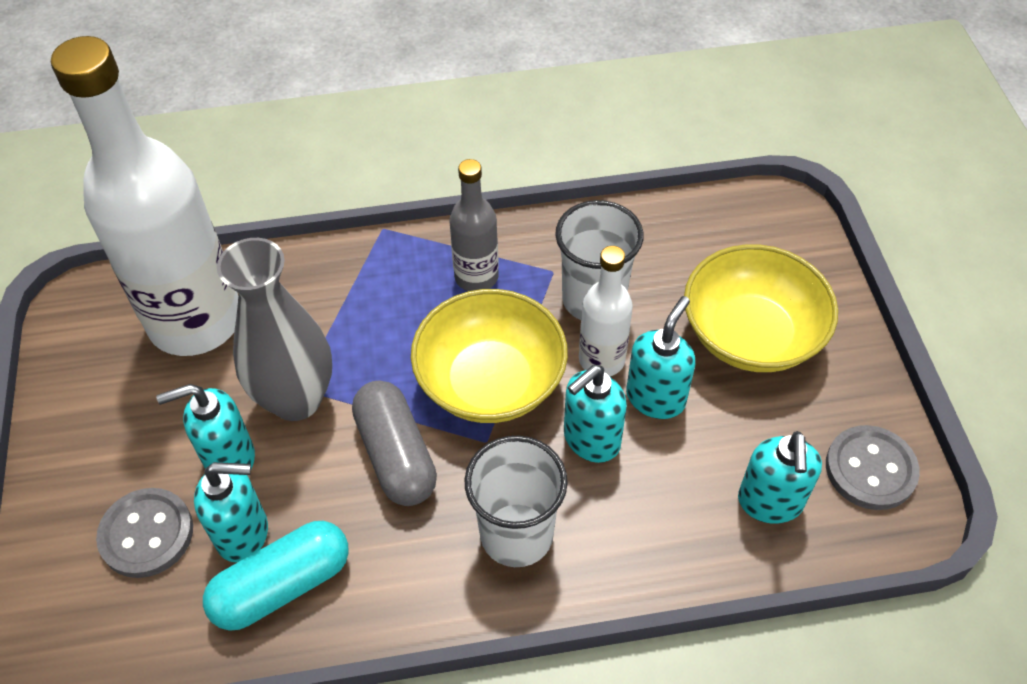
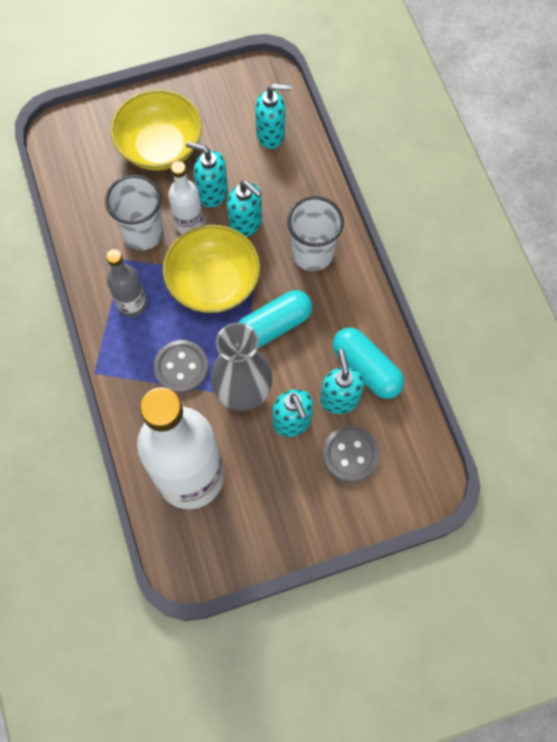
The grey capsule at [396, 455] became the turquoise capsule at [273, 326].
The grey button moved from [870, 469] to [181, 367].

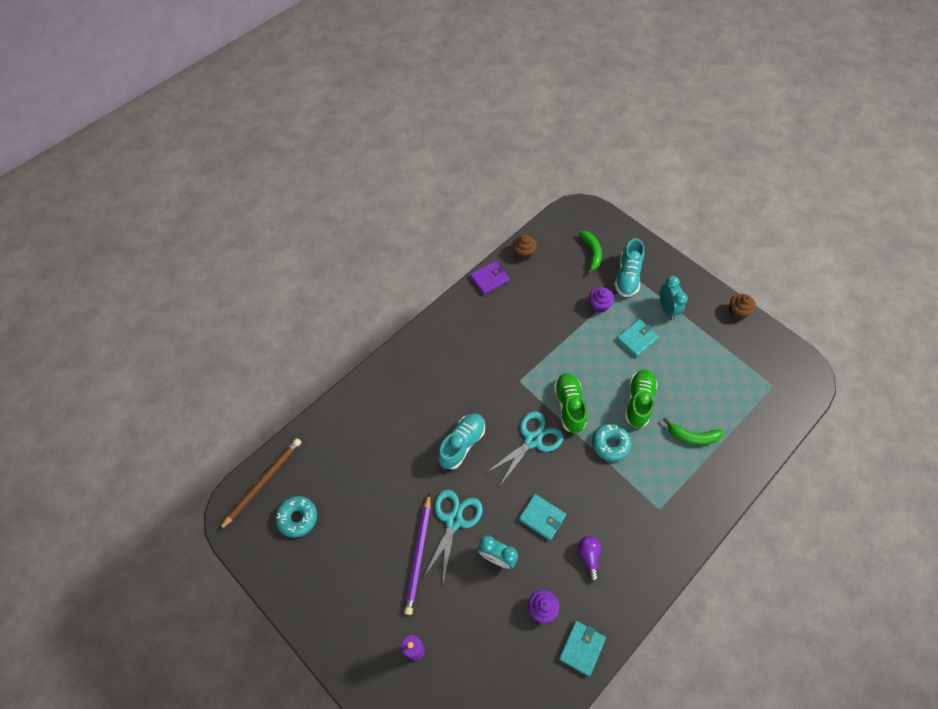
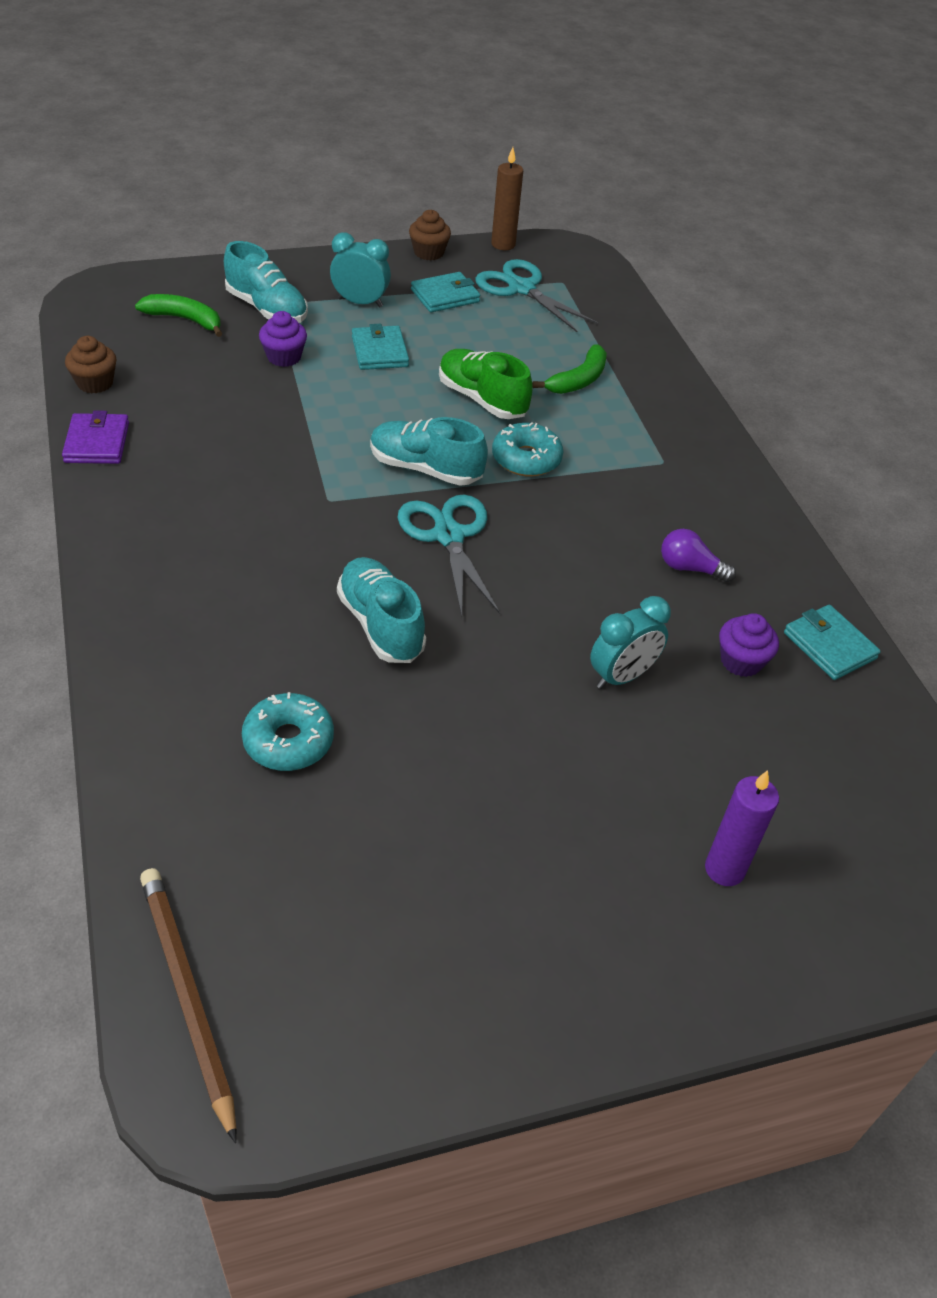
The green shoe at [569, 406] became the turquoise shoe at [425, 469].
The turquoise scissors moved from [453, 520] to [521, 288].
The purple pencil at [419, 555] disappeared.
The turquoise wallet moved from [542, 517] to [445, 296].
The turquoise donut moved from [297, 518] to [288, 741].
The brown candle at [503, 244] appeared.

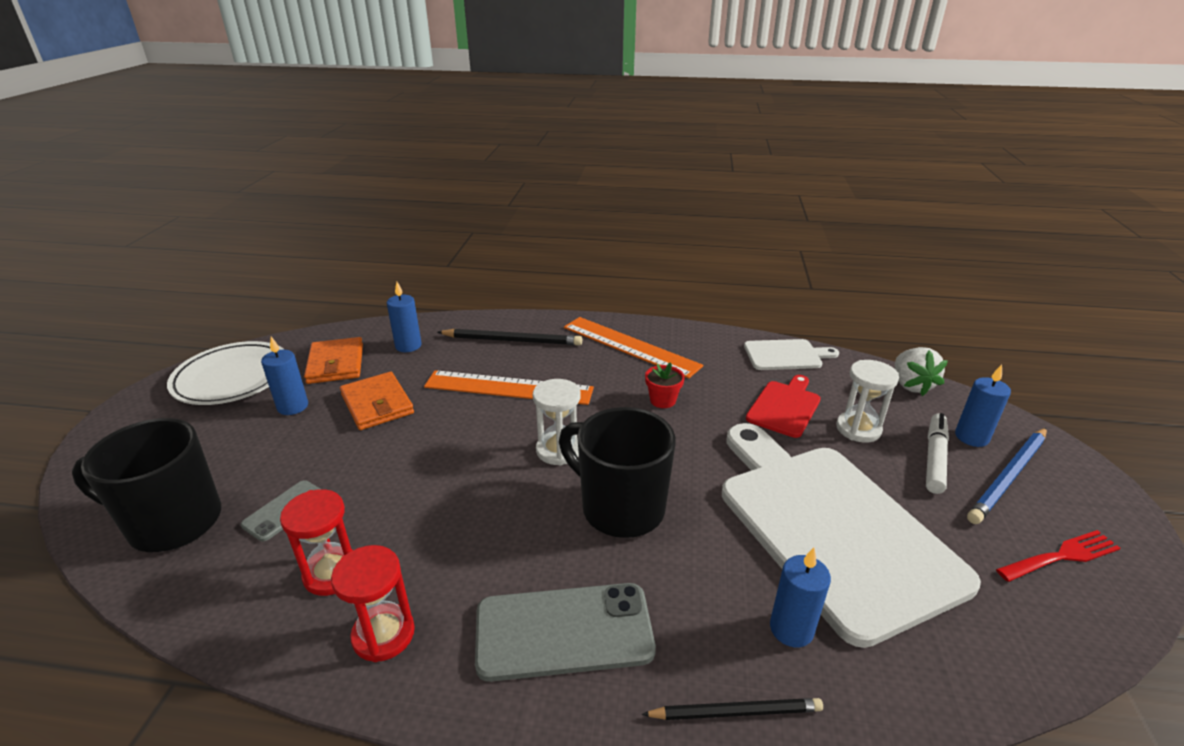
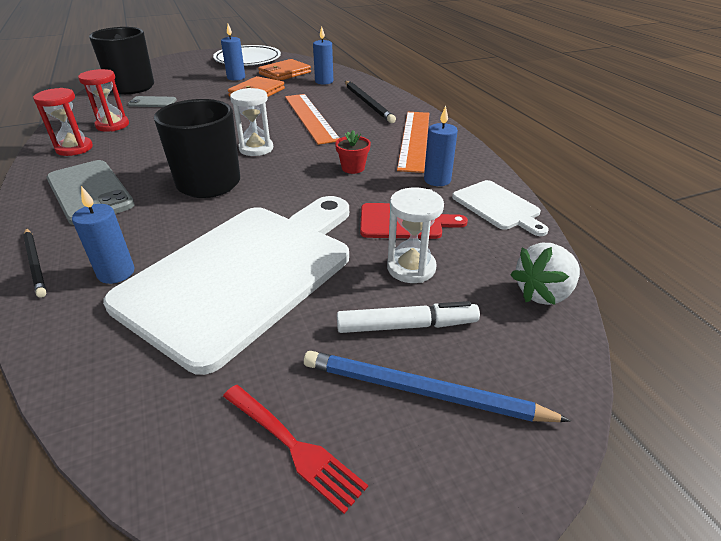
The blue candle moved from [971, 437] to [437, 180].

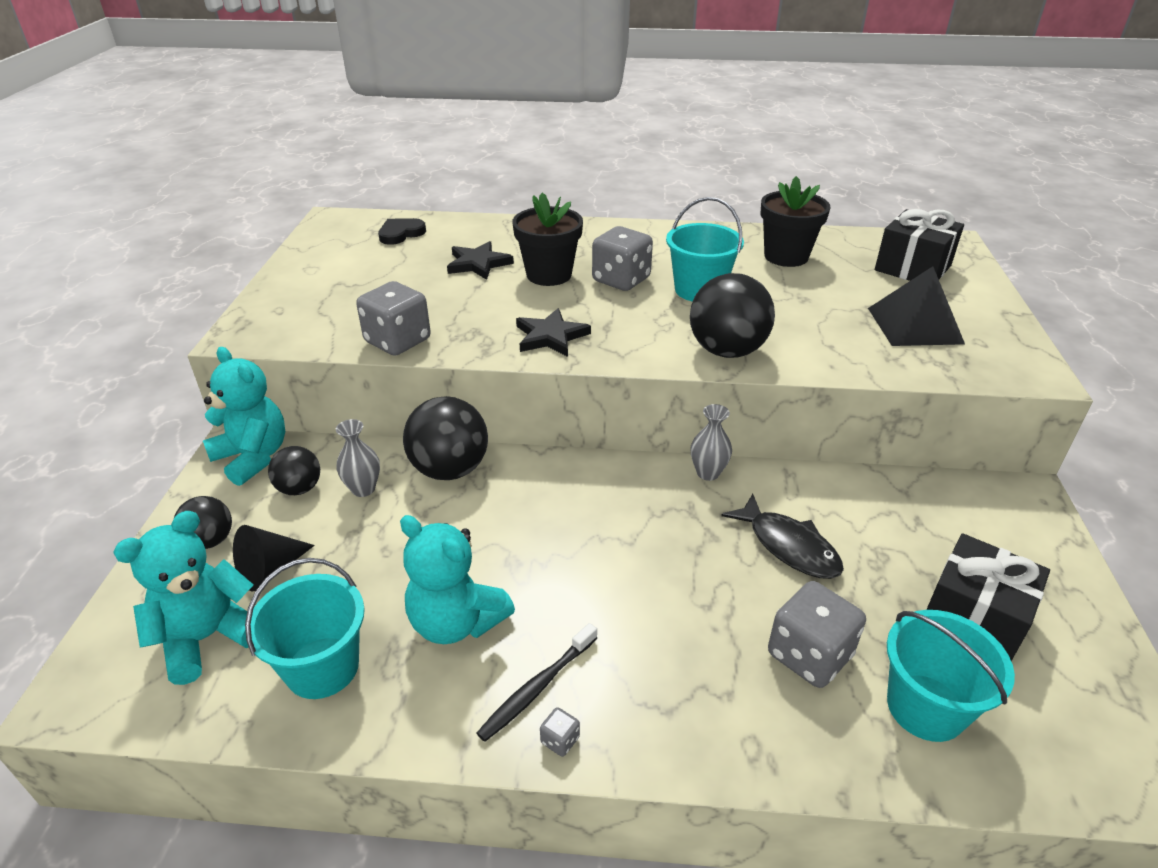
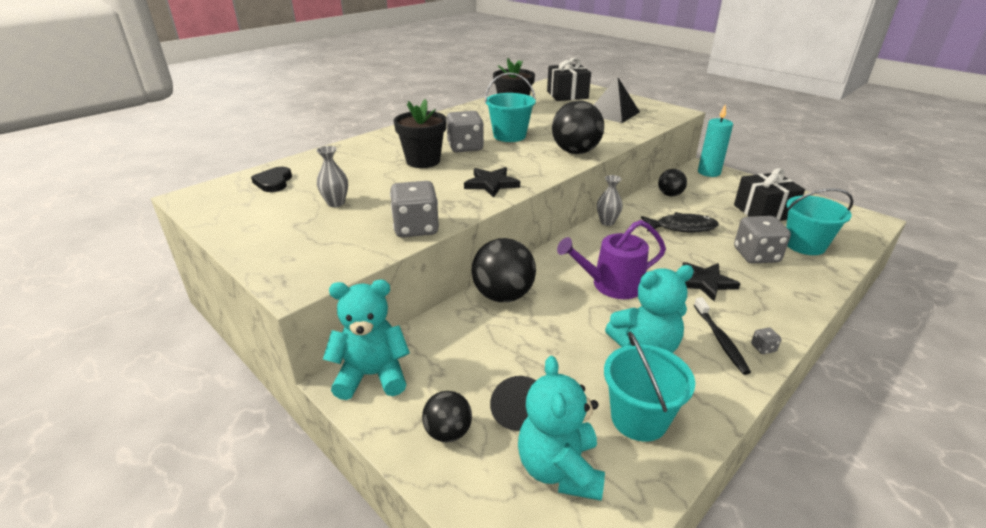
The black star moved from [478, 263] to [705, 282].
The grey vase moved from [363, 489] to [336, 203].
The black ball moved from [299, 488] to [670, 195].
The turquoise candle at [709, 172] appeared.
The purple watering can at [611, 285] appeared.

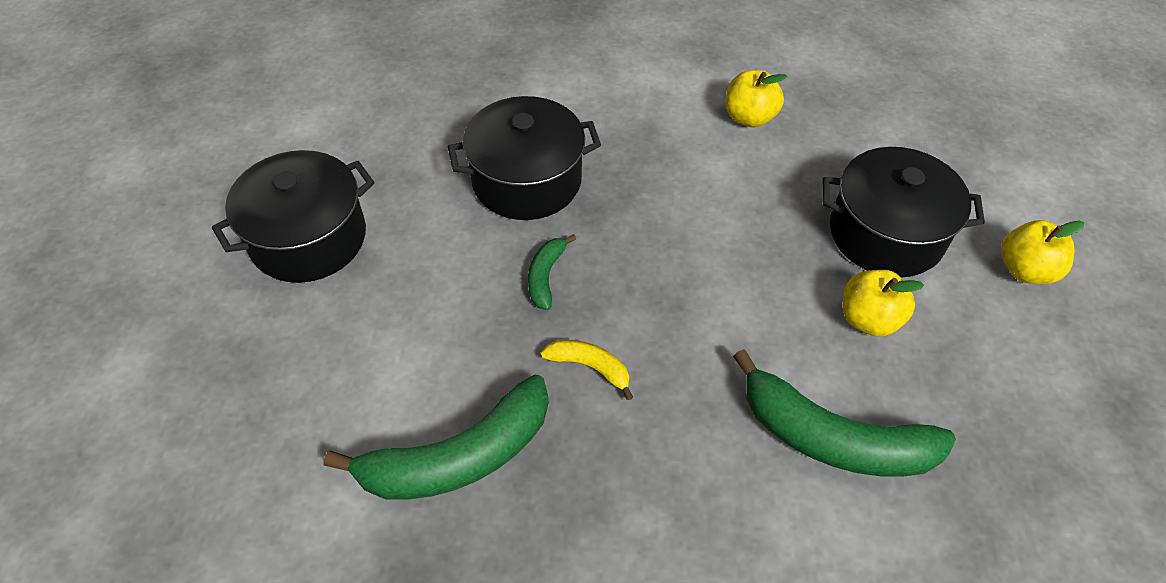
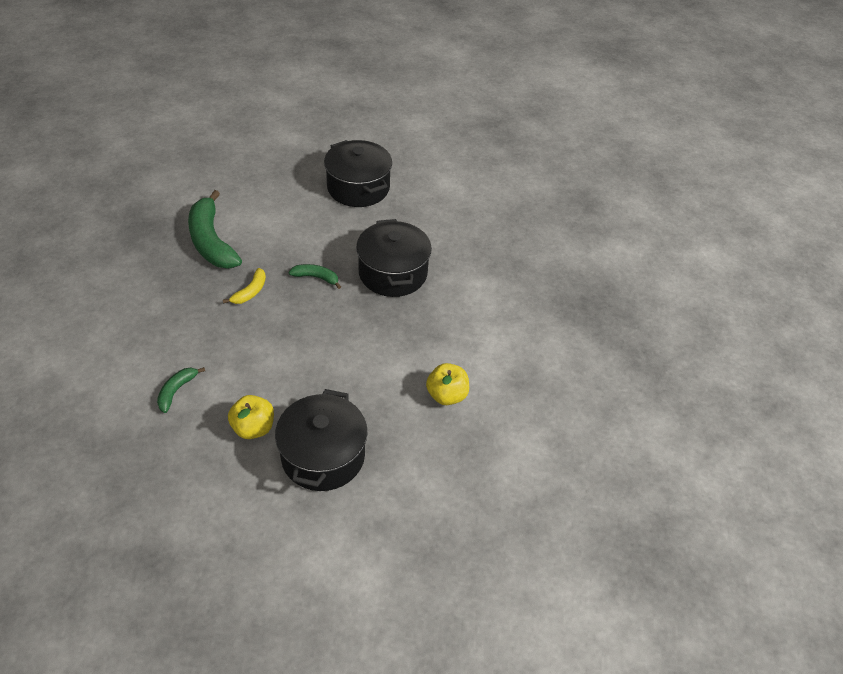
The yellow apple at [1025, 270] disappeared.
The green banana at [832, 438] changed to 0.48 times the size.

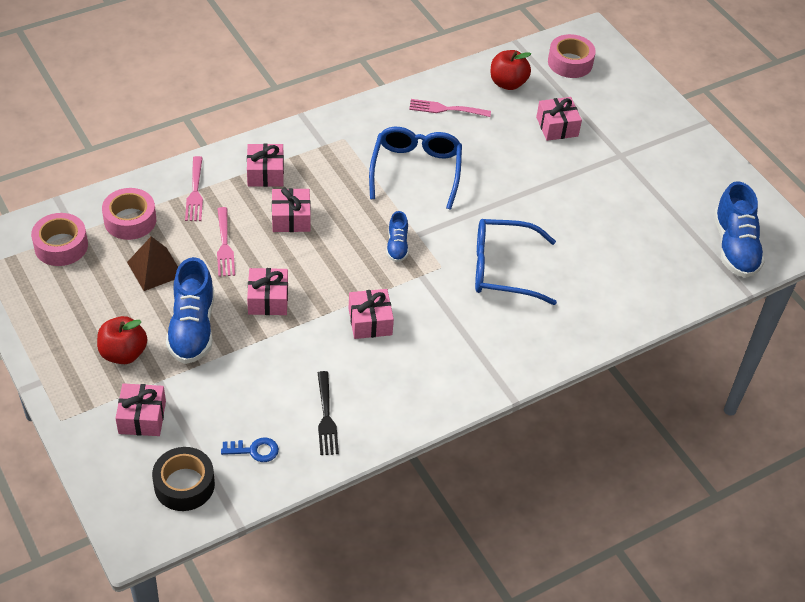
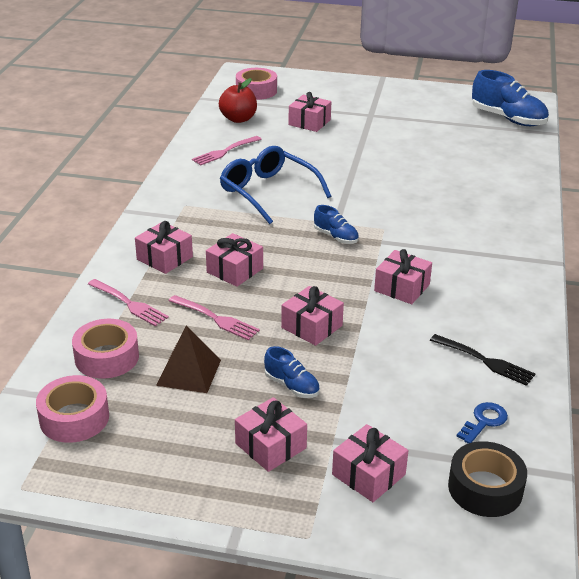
The blue glasses at [502, 269] disappeared.
The blue shoe at [192, 328] changed to 0.53 times the size.
The red apple at [123, 353] was replaced by the pink gift at [270, 446].

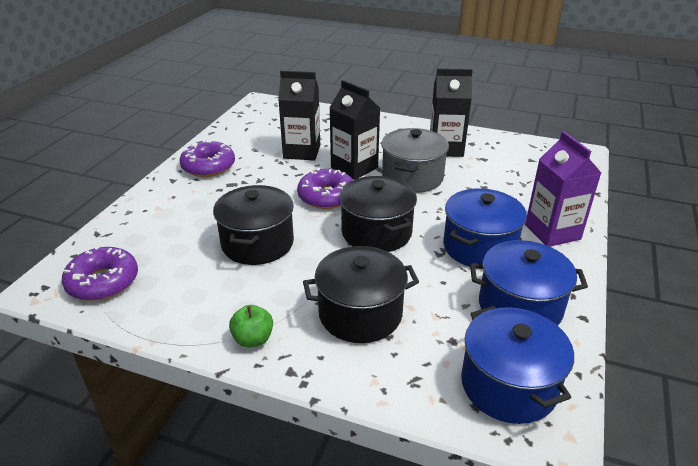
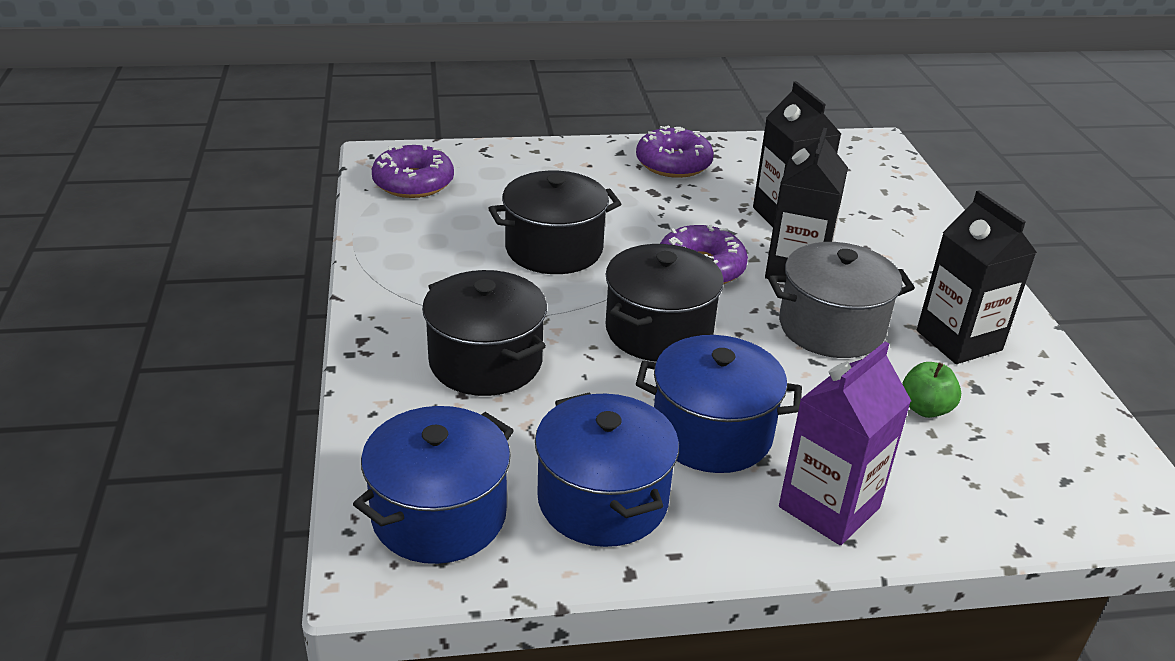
The green apple moved from [253, 339] to [925, 408].

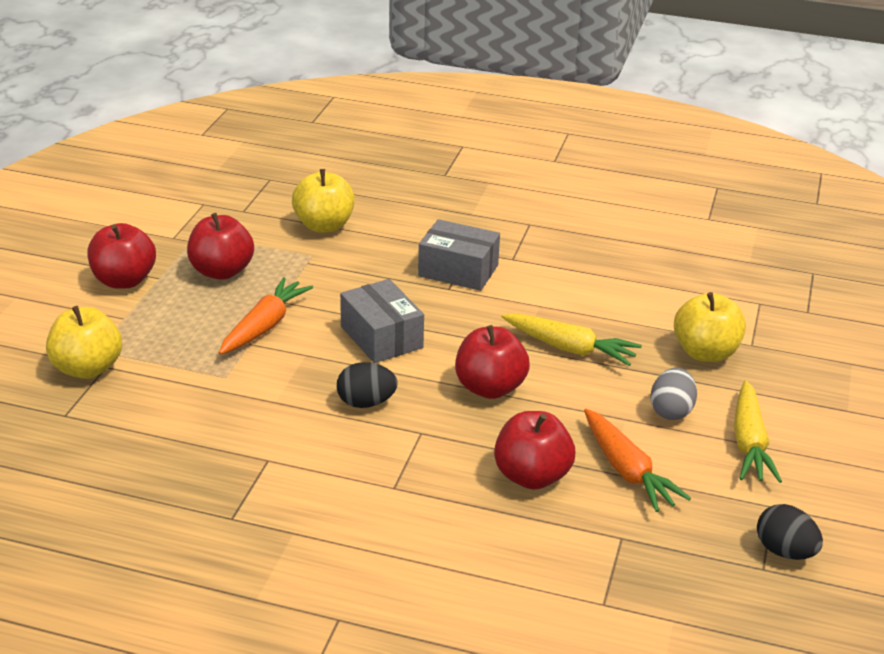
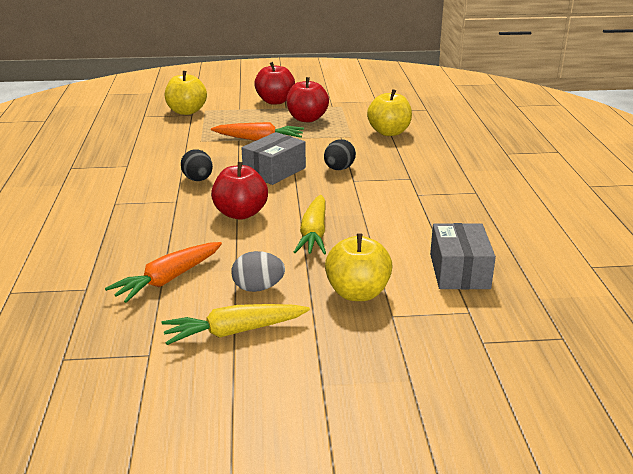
The grey box moved from [458, 270] to [459, 271].
The red apple at [532, 476] disappeared.
The black egg moved from [784, 551] to [339, 169].

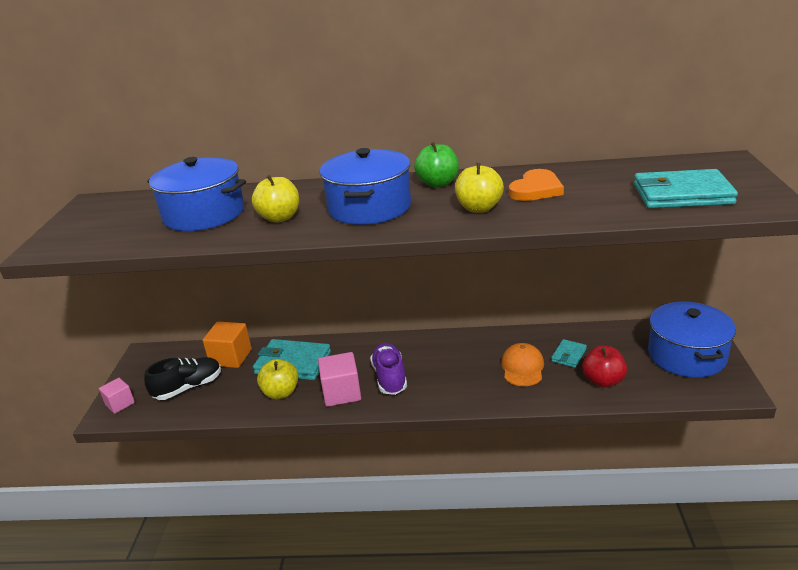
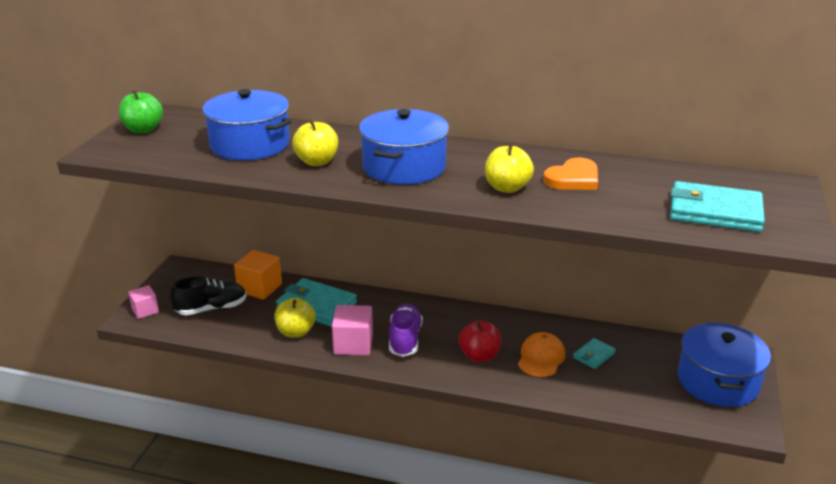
The green apple moved from [438, 183] to [143, 130].
The red apple moved from [603, 381] to [479, 356].

